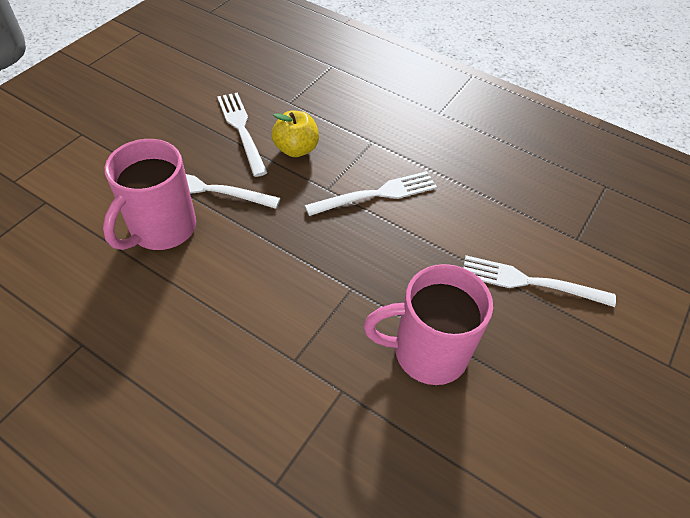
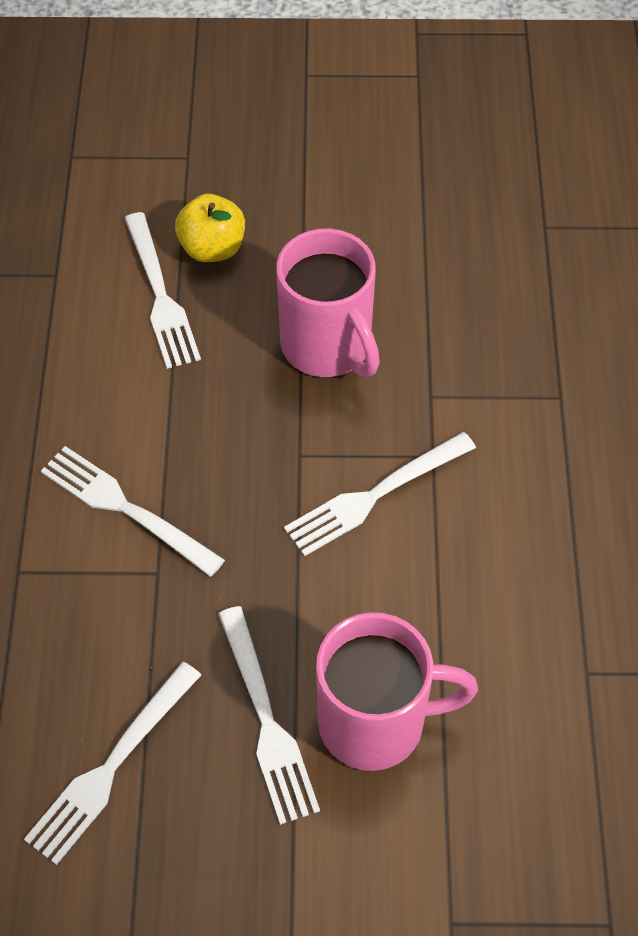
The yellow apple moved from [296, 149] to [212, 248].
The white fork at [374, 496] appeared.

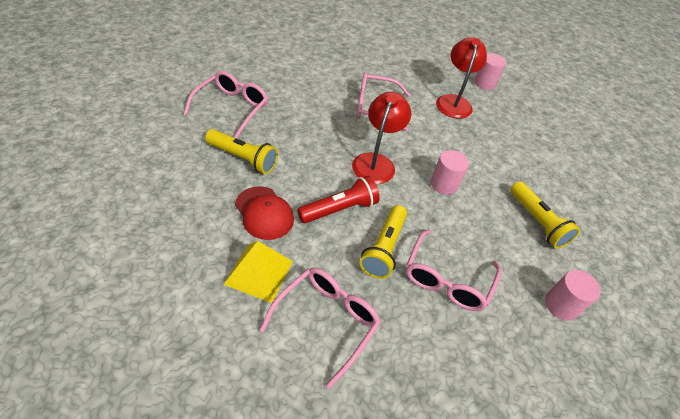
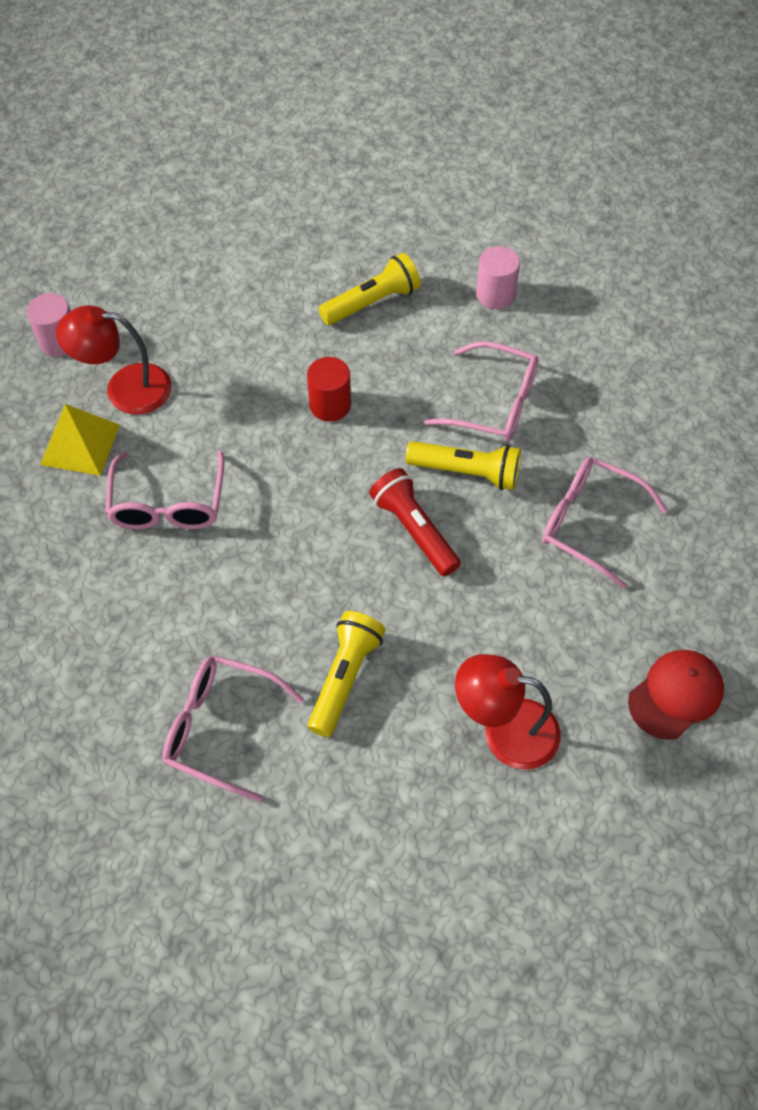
The red lamp moved from [376, 162] to [505, 730].
The pink cylinder at [444, 184] became the red cylinder at [330, 405].
The red cap moved from [264, 213] to [675, 695].
The yellow pyramid moved from [259, 272] to [80, 444].

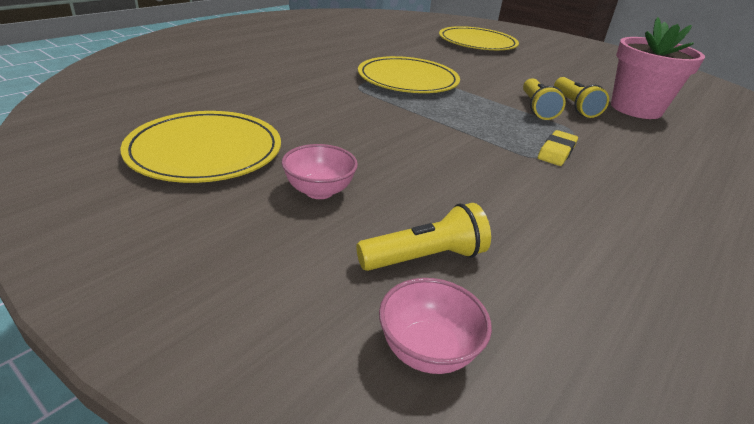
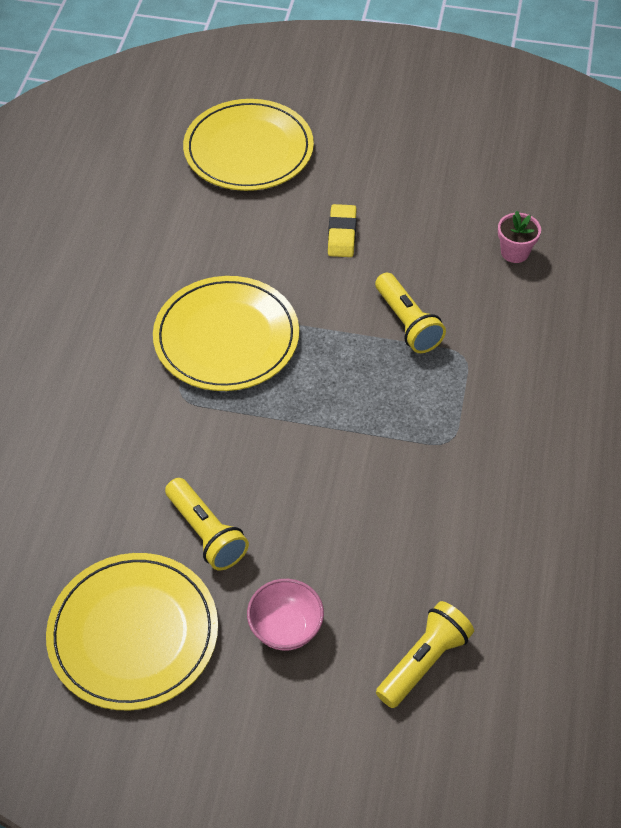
The pink flower pot at [636, 109] changed to 0.44 times the size.
The yellow flashlight moved from [574, 106] to [206, 533].
The yellow eraser moved from [556, 152] to [342, 234].
The pink bowl at [427, 350] disappeared.

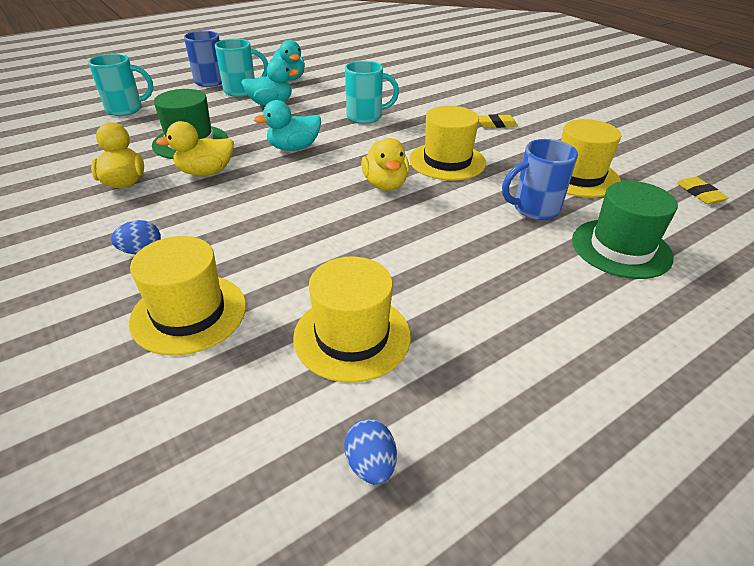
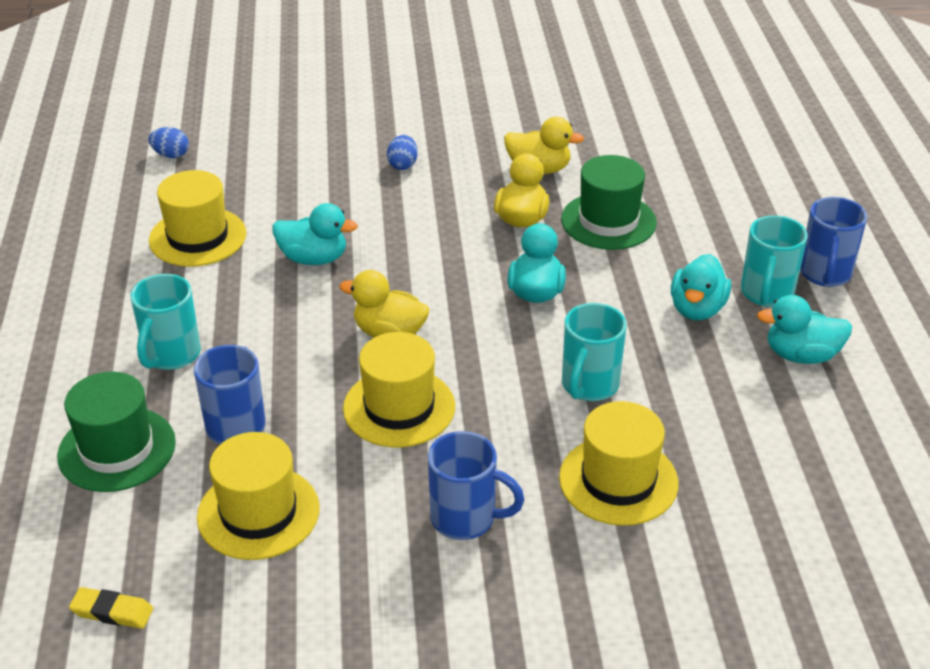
The turquoise mug moved from [126, 109] to [171, 355].
The yellow eraser at [496, 124] was replaced by the blue mug at [465, 518].
The yellow hat moved from [189, 313] to [618, 480].
The blue egg moved from [371, 464] to [171, 155].
The turquoise duck at [314, 258] appeared.

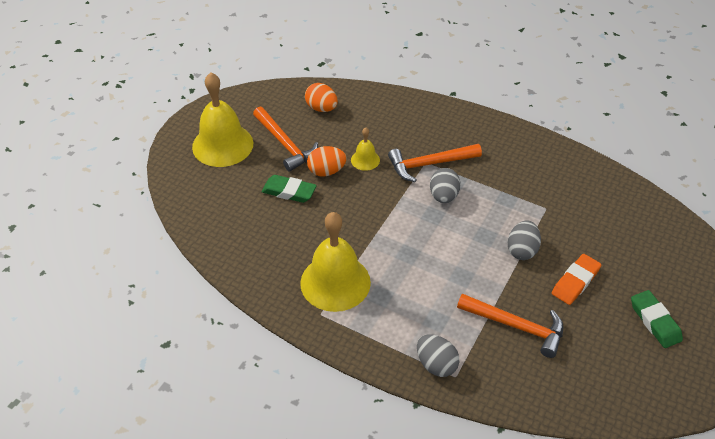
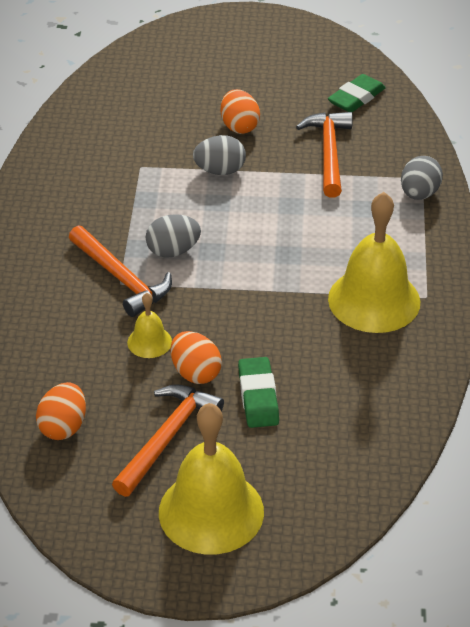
The orange eraser at [575, 282] was replaced by the orange egg at [239, 126].
The green eraser moved from [655, 321] to [356, 98].

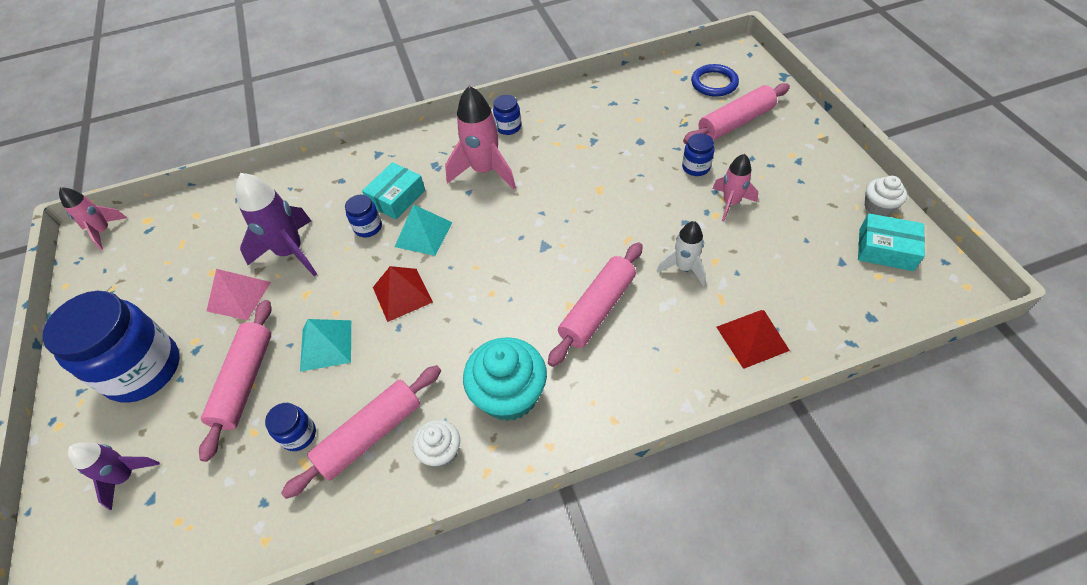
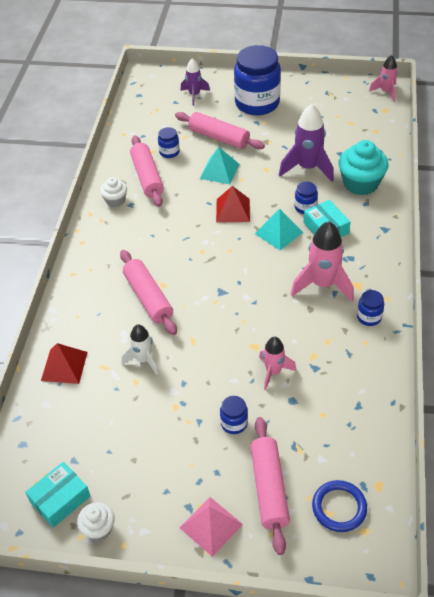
The pink rocket moved from [730, 203] to [273, 372].
The pink pyramid moved from [239, 296] to [211, 526].
The turquoise cupcake moved from [509, 395] to [360, 183].

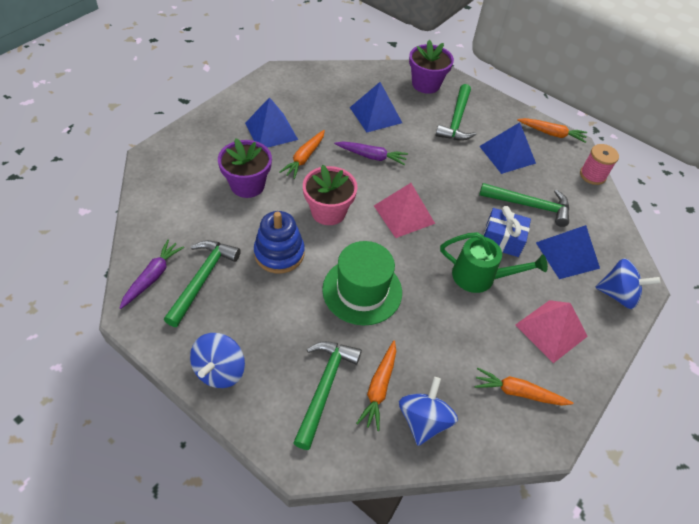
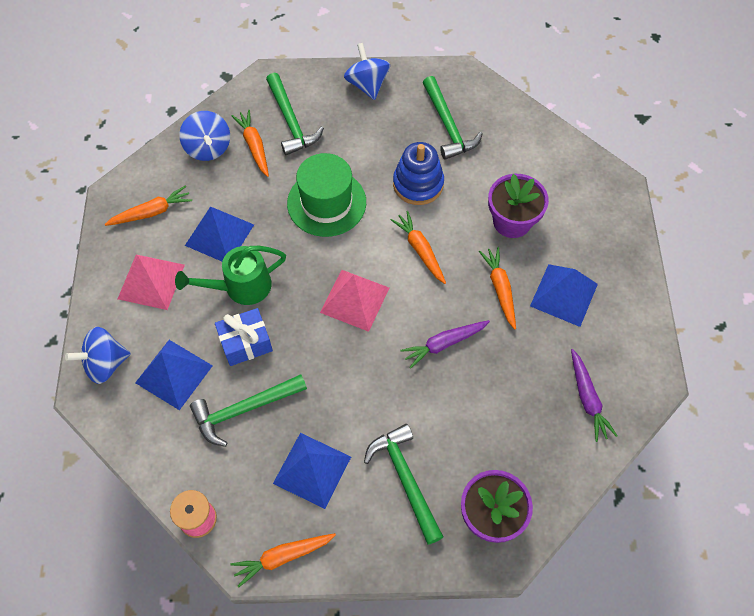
The blue pyramid moved from [375, 115] to [219, 234].
The pink flower pot at [328, 212] was replaced by the orange carrot at [420, 250].
The purple carrot moved from [153, 277] to [587, 399].

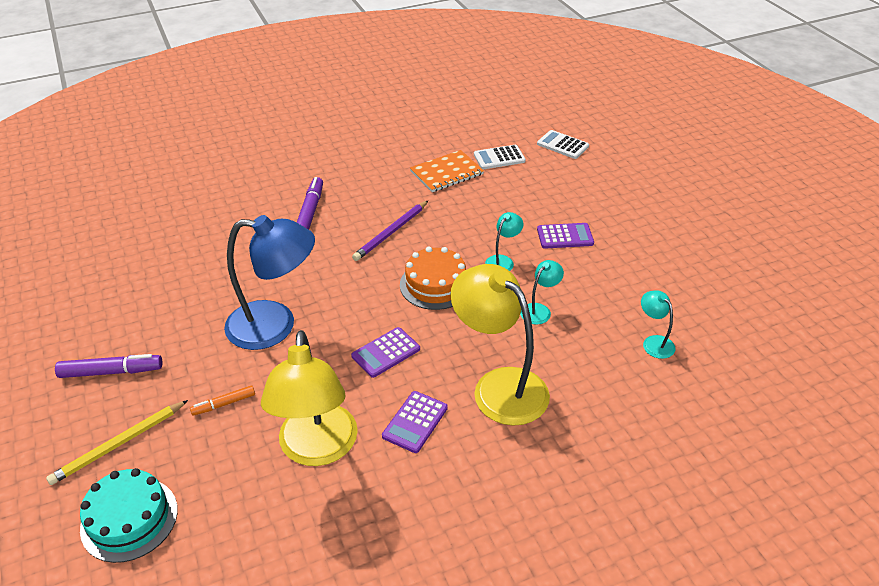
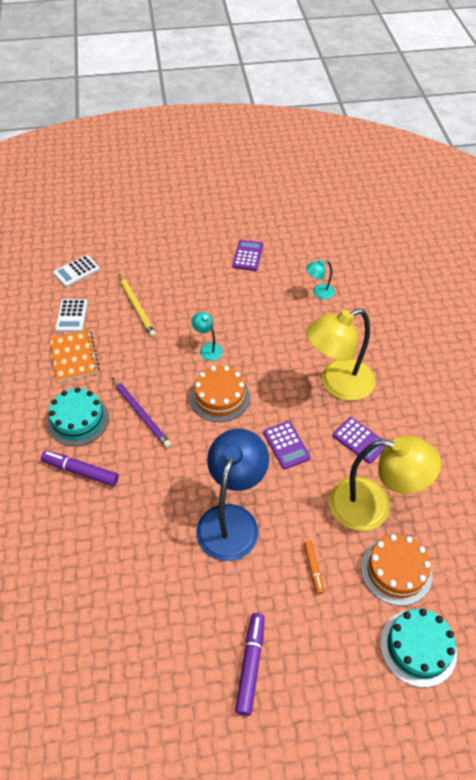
The purple calculator moved from [565, 236] to [248, 256].
The turquoise lamp at [539, 310] disappeared.
The yellow pencil moved from [119, 444] to [137, 307].
The turquoise cake at [78, 420] appeared.
The orange cake at [396, 571] appeared.

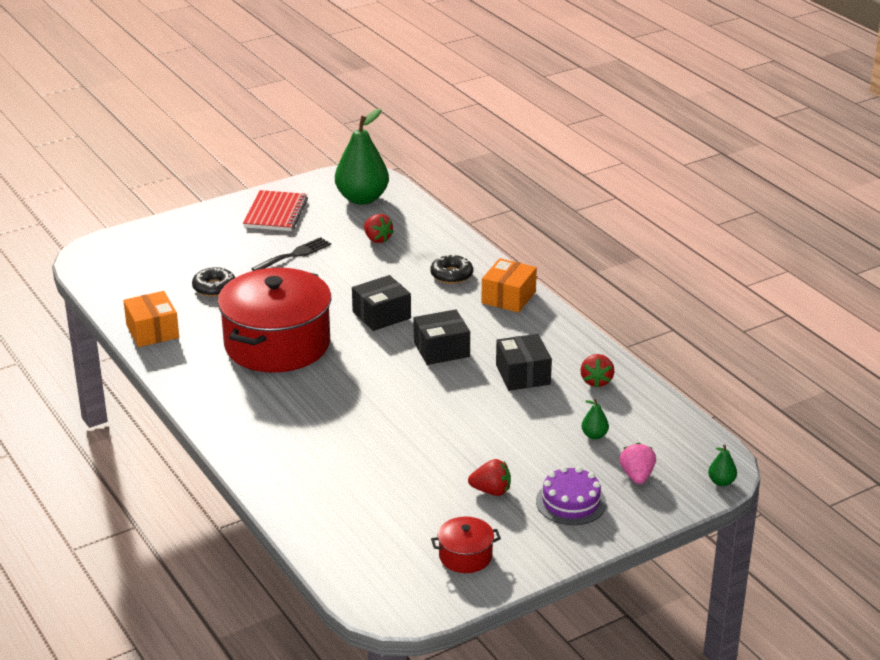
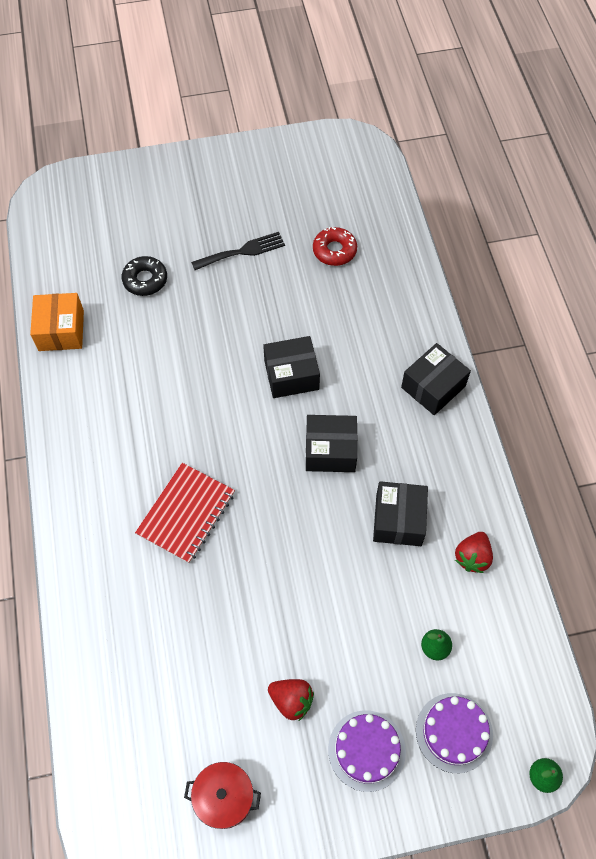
The green pear at [362, 199] disappeared.
The red notebook moved from [275, 213] to [186, 514].
The red strawberry at [377, 239] was replaced by the red donut at [334, 250].
The black donut at [451, 275] disappeared.
The orange box at [508, 297] became the black box at [433, 387].
The red pot at [277, 344] disappeared.
The pink strawberry at [637, 476] was replaced by the purple cake at [454, 732].

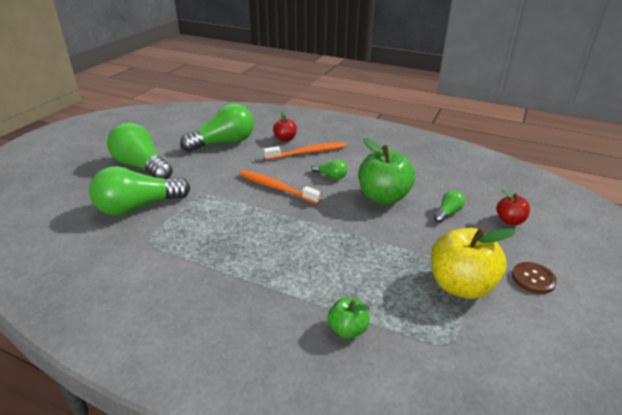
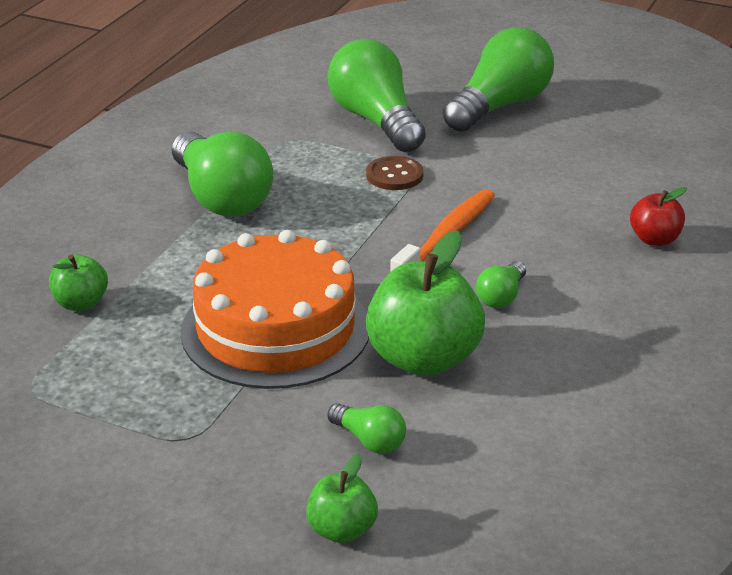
The green light bulb moved from [223, 143] to [221, 197].
The orange toothbrush at [307, 152] disappeared.
The red apple at [509, 221] became the green apple at [342, 530].
The yellow apple at [461, 286] disappeared.
The brown button moved from [533, 279] to [394, 175].
The orange cake at [275, 329] appeared.

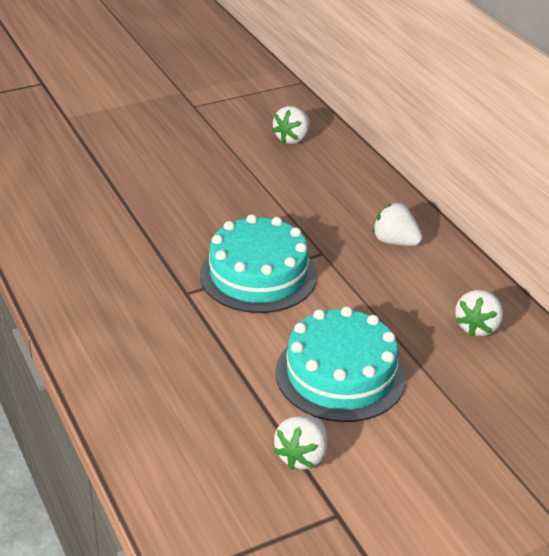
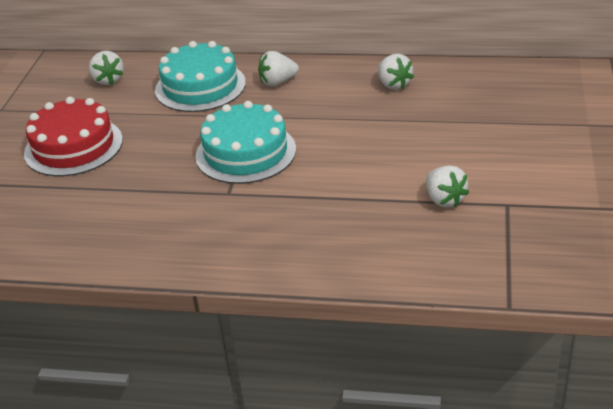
The turquoise cake moved from [340, 374] to [200, 86].
The red cake at [73, 146] appeared.

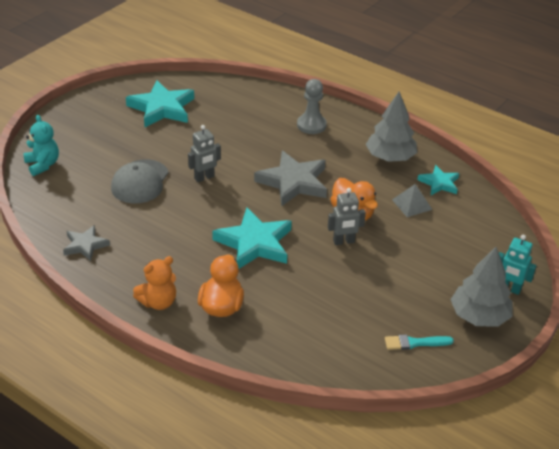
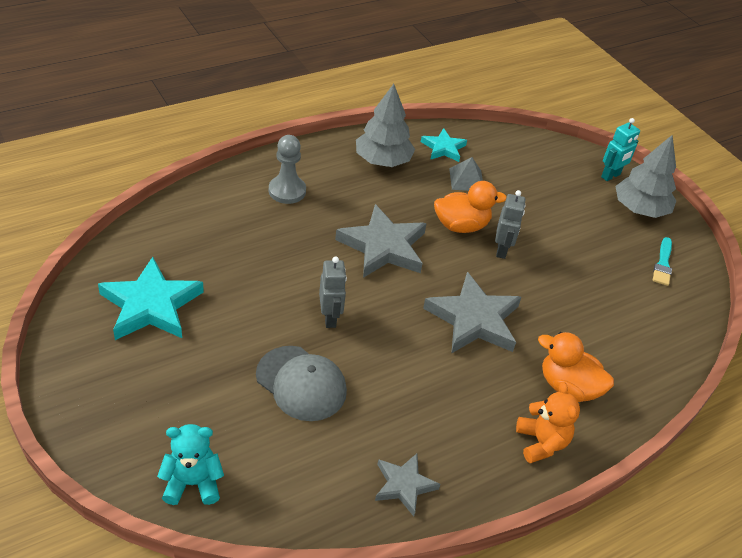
The turquoise star at [254, 243] became the grey star at [473, 319].

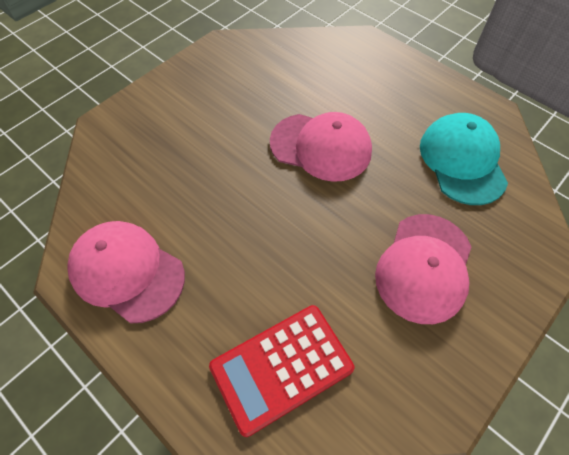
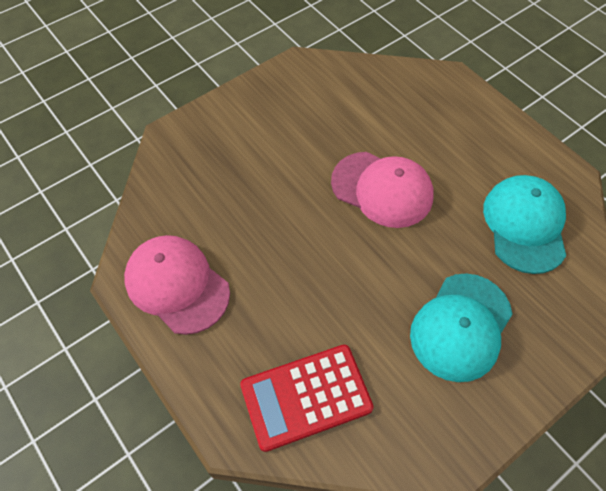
The pink cap at [424, 267] became the turquoise cap at [461, 327].

